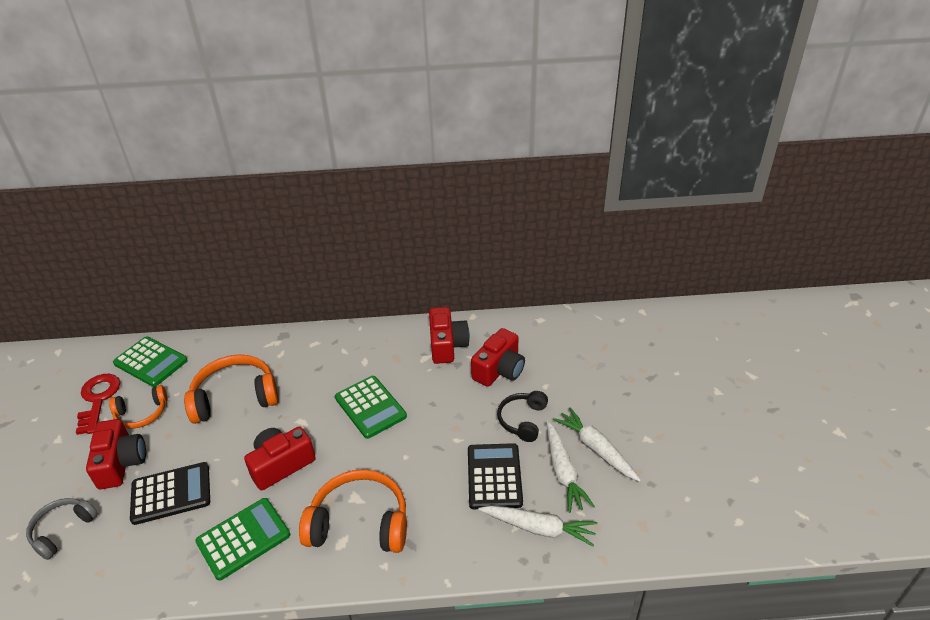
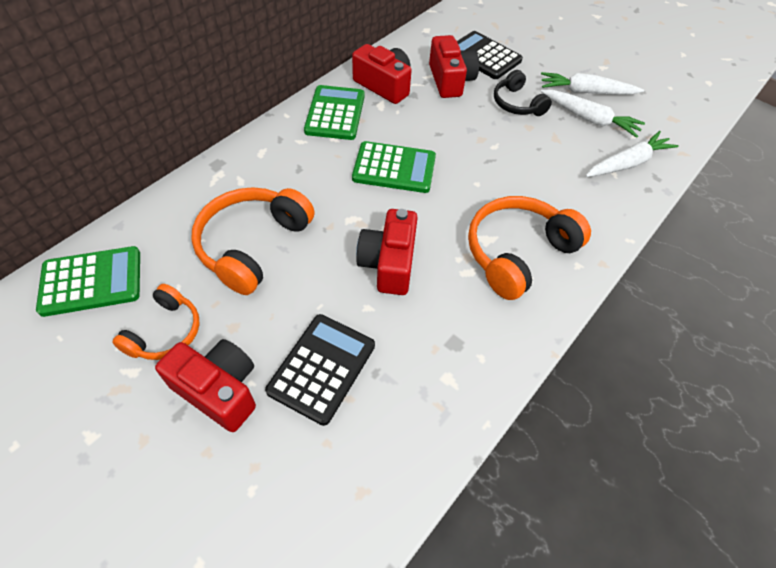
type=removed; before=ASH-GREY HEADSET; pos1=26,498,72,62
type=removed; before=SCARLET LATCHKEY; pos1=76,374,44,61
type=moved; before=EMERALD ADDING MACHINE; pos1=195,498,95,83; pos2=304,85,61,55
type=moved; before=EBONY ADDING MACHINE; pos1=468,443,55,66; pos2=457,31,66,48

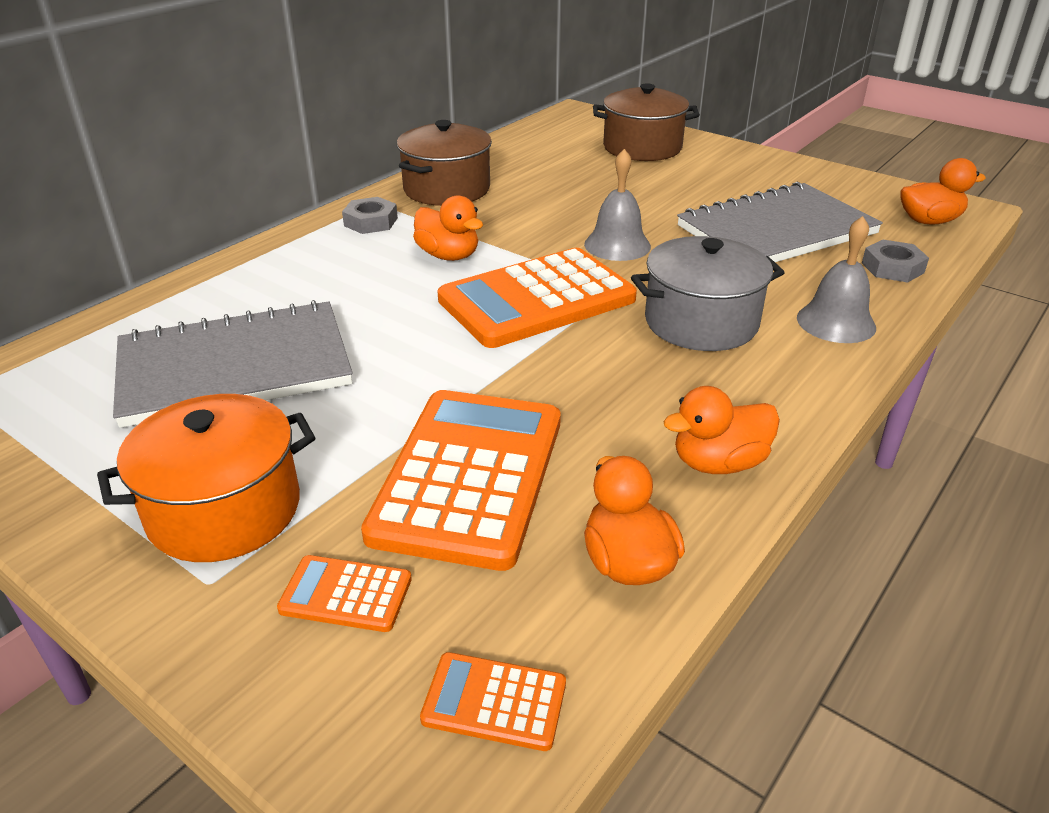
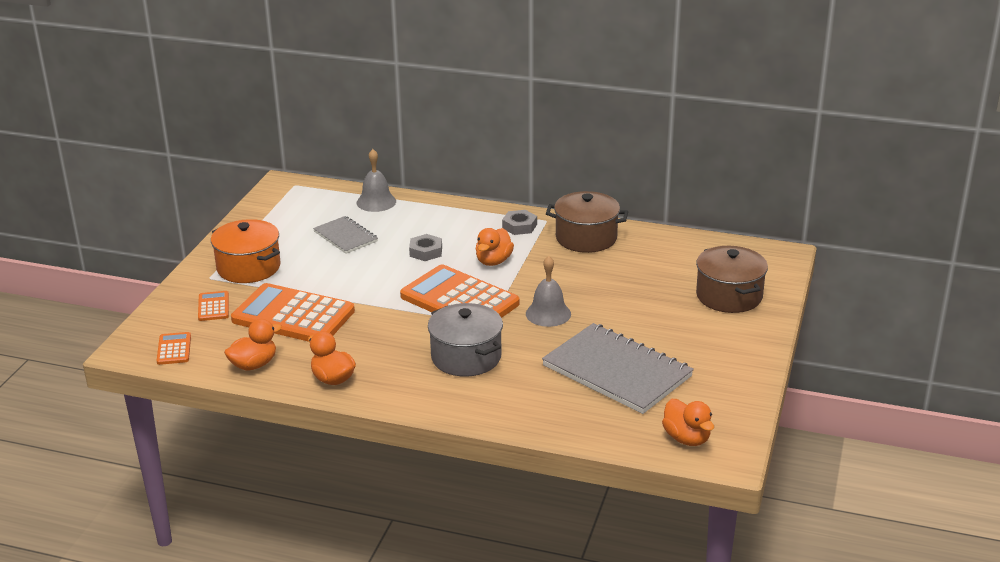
type=moved; before=ASH-GREY SCHOOL BELL; pos1=797,216,79,127; pos2=357,149,39,63
type=moved; before=ASH-GREY HEXAGON NUT; pos1=862,240,67,43; pos2=409,234,33,27
type=turned; before=ORANGE ADDING MACHINE; pos1=361,390,200,181; pos2=231,283,124,59; turn=-150
type=resized; before=ASH-GREY NOTEPAD; pos1=113,300,240,128; pos2=313,216,65,38; scale=0.54

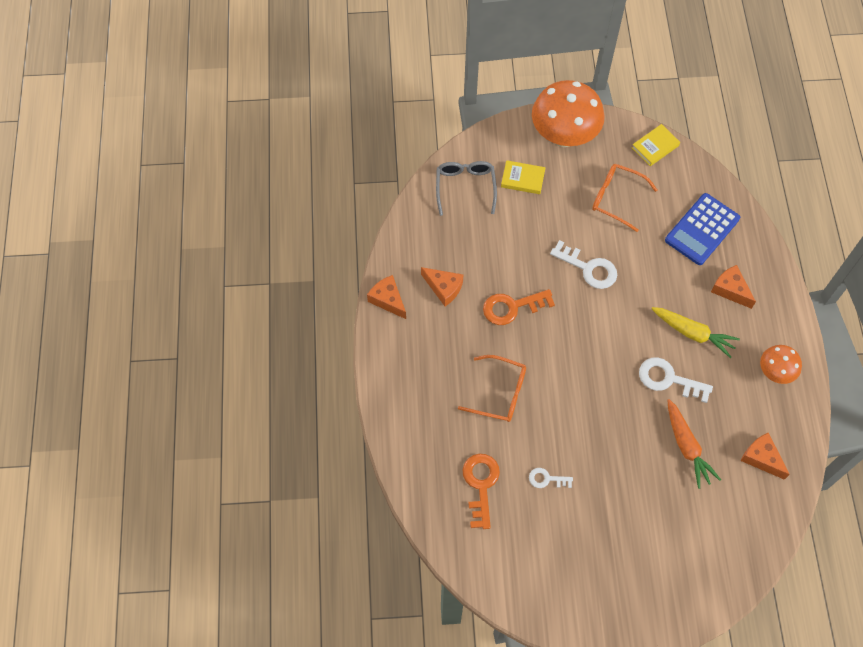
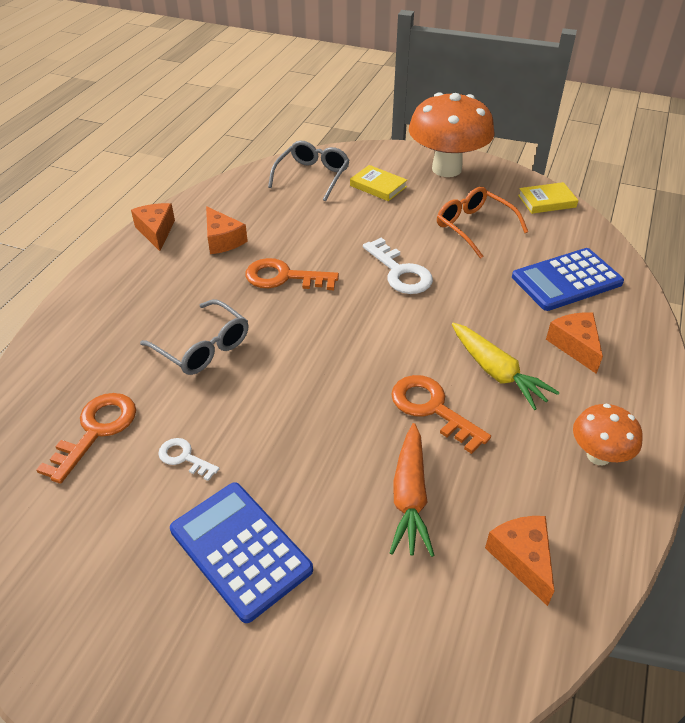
type=added; after=ROYAL BLUE ADDING MACHINE; pos2=170,482,143,141
type=recoloured; before=ORANGE SPECTACLES; after=ASH-GREY SPECTACLES; pos1=458,355,68,67; pos2=140,299,109,76
type=recoloured; before=WHITE LATCHKEY; after=ORANGE LATCHKEY; pos1=639,357,74,46; pos2=391,375,100,79

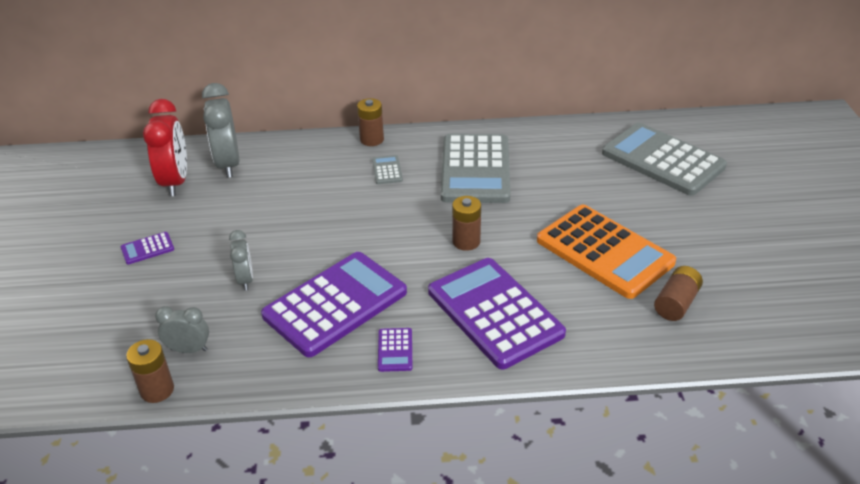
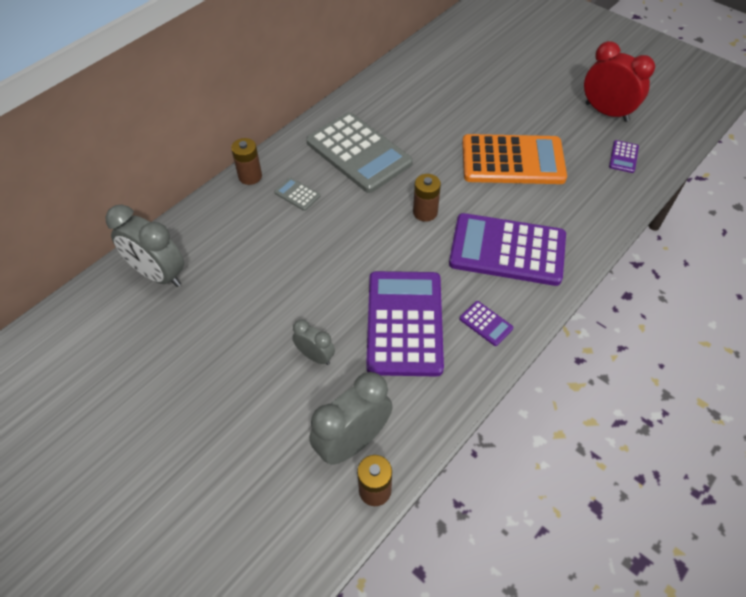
type=removed; before=ASH-GREY ADDING MACHINE; pos1=602,123,125,73
type=removed; before=RUSSET AA BATTERY; pos1=654,266,49,55
type=moved; before=ROYAL PURPLE ADDING MACHINE; pos1=121,232,53,33; pos2=609,140,30,33
type=moved; before=SCARLET BEDSIDE CLOCK; pos1=143,99,44,97; pos2=584,41,71,81
type=resized; before=ASH-GREY BEDSIDE CLOCK; pos1=155,306,54,47; pos2=309,372,84,93; scale=1.8

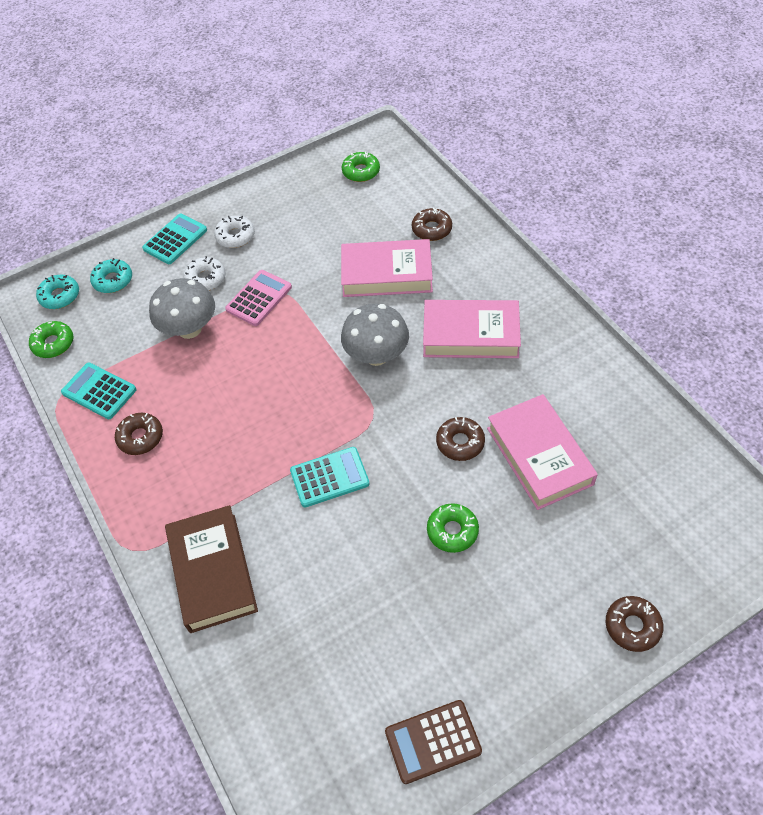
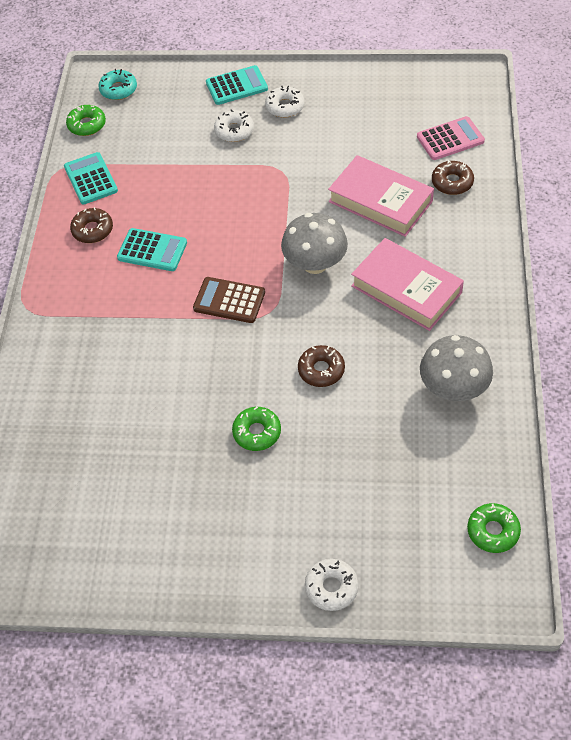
type=removed; before=TEAL GLAZED DONUT; pos1=90,258,42,35
type=removed; before=RUSSET HARDBACK; pos1=165,505,93,128
type=removed; before=PINK HARDBACK; pos1=487,394,111,116
type=moved; before=ASH-GREY FUNGUS; pos1=149,278,66,61; pos2=420,335,73,66
type=moved; before=PINK ADDING MACHINE; pos1=225,270,67,56; pos2=417,116,68,44
type=moved; before=TEAL ADDING MACHINE; pos1=290,447,79,60; pos2=117,228,70,43
type=moved; before=EMERALD GLAZED DONUT; pos1=342,151,38,31; pos2=467,503,54,50
type=moved; before=RUSSET ADDING MACHINE; pos1=385,700,97,84; pos2=193,277,72,46
type=recoloured; before=RUSSET GLAZED DONUT; after=WHITE GLAZED DONUT; pos1=606,596,58,56; pos2=305,559,54,52

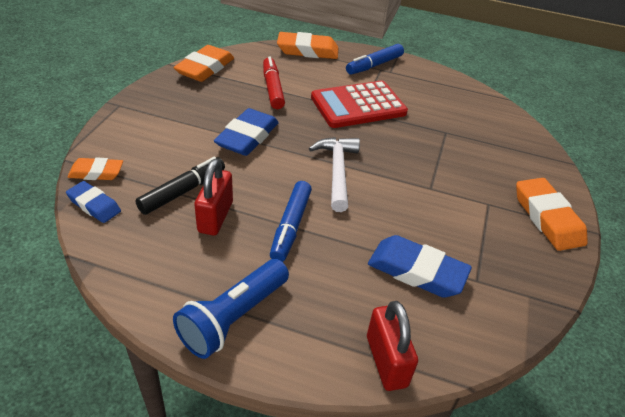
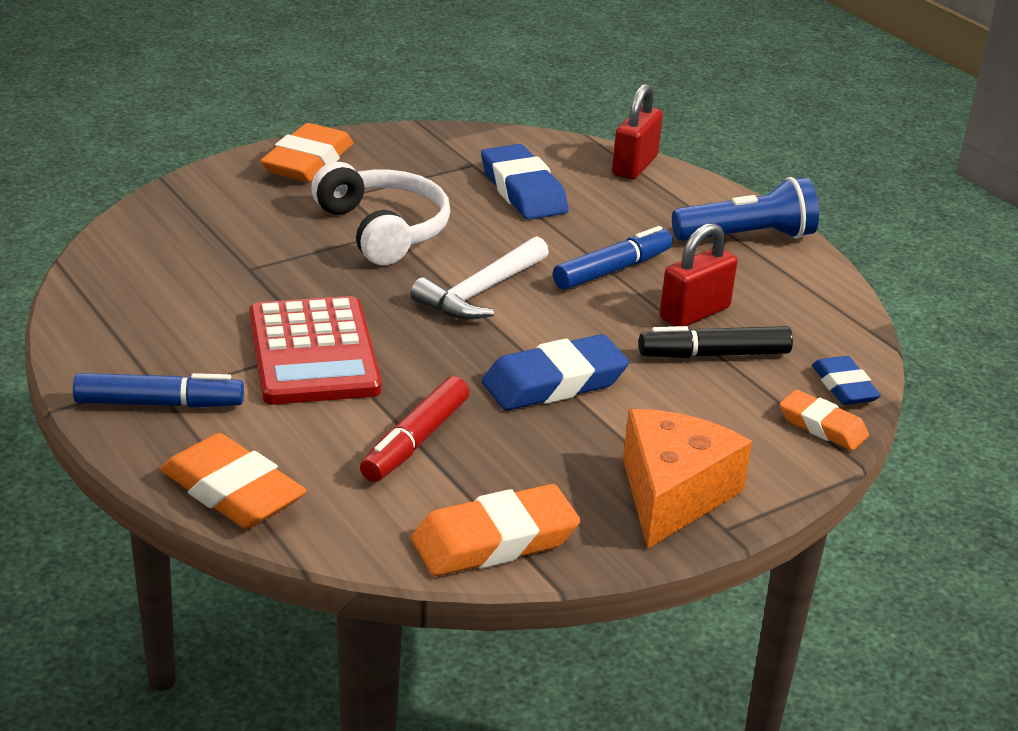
type=added; after=WHITE HEADSET; pos2=311,162,139,103
type=added; after=ORANGE CHEESE WEDGE; pos2=623,409,129,140
type=turned; before=SCARLET ADDING MACHINE; pos1=311,81,97,47; pos2=249,296,132,109; turn=60

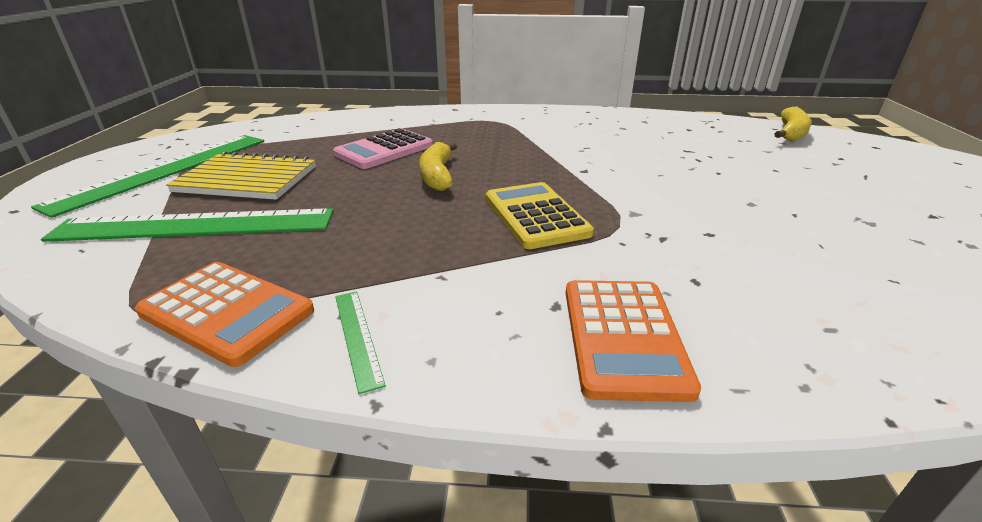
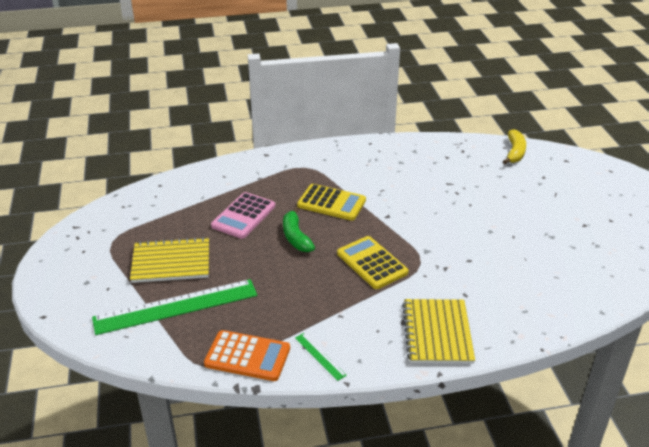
type=removed; before=EMERALD STRAIGHTEDGE; pos1=31,135,233,83
type=added; after=GOLDEN ADDING MACHINE; pos2=297,184,69,37
type=replaced; before=ORANGE ADDING MACHINE; after=GOLDEN NOTEPAD; pos1=565,280,136,122; pos2=402,299,73,65
type=recoloured; before=GOLDEN BANANA; after=EMERALD BANANA; pos1=419,142,38,49; pos2=283,207,32,45

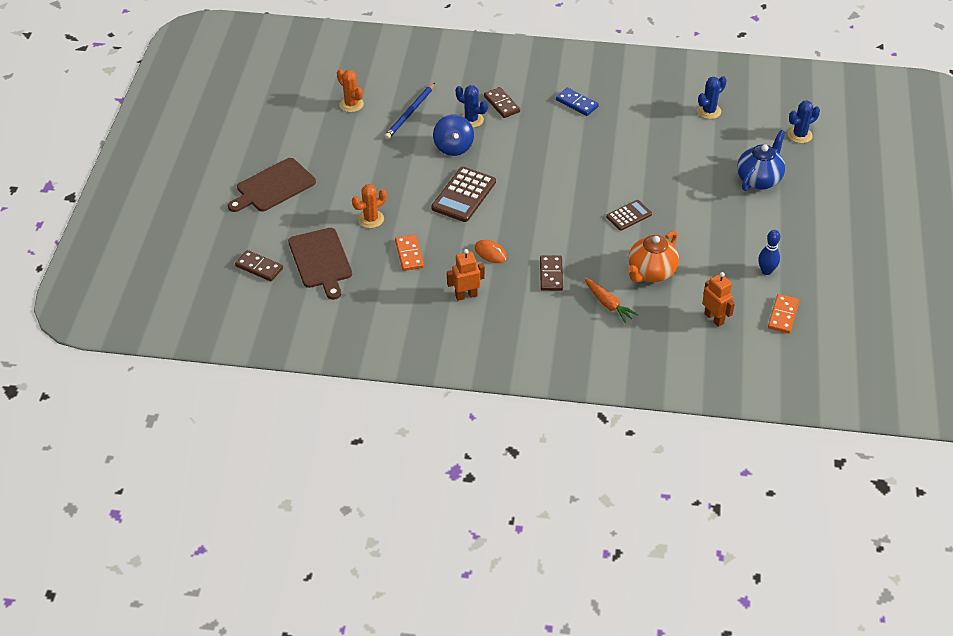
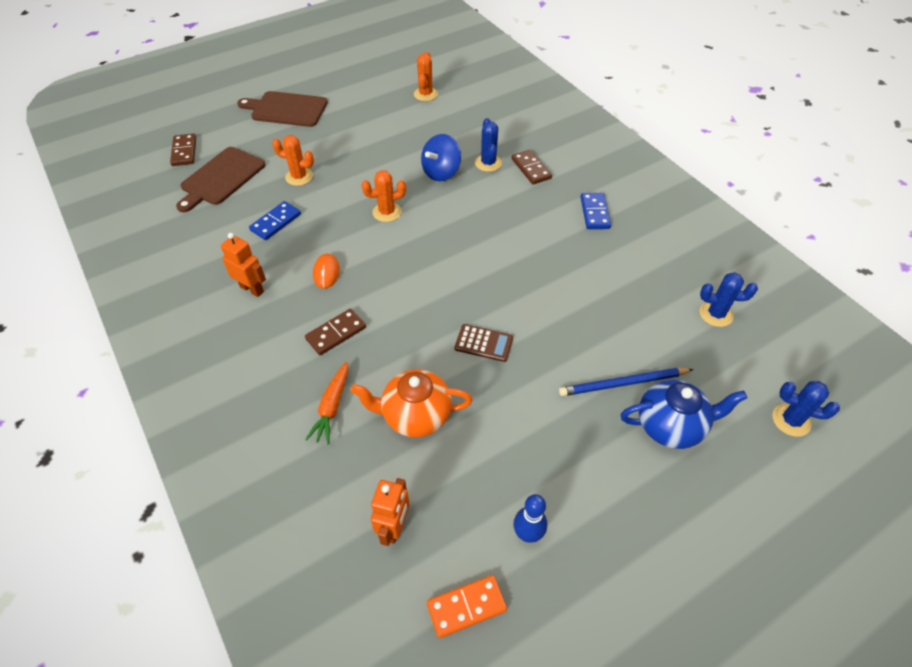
type=moved; before=ROYAL BLUE LEAD PENCIL; pos1=384,83,51,56; pos2=559,368,134,28
type=replaced; before=RUSSET ADDING MACHINE; after=ORANGE CACTUS; pos1=431,167,65,55; pos2=361,170,45,52
type=recoloured; before=ORANGE DOMINO; after=ROYAL BLUE DOMINO; pos1=395,234,29,37; pos2=249,201,52,39
type=turned; before=RUSSET DOMINO; pos1=484,87,36,31; pos2=512,150,40,35; turn=-45

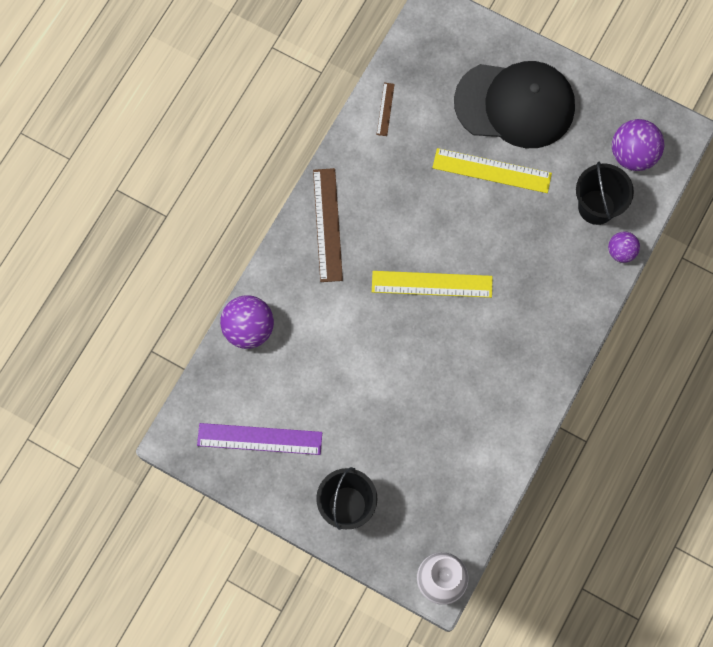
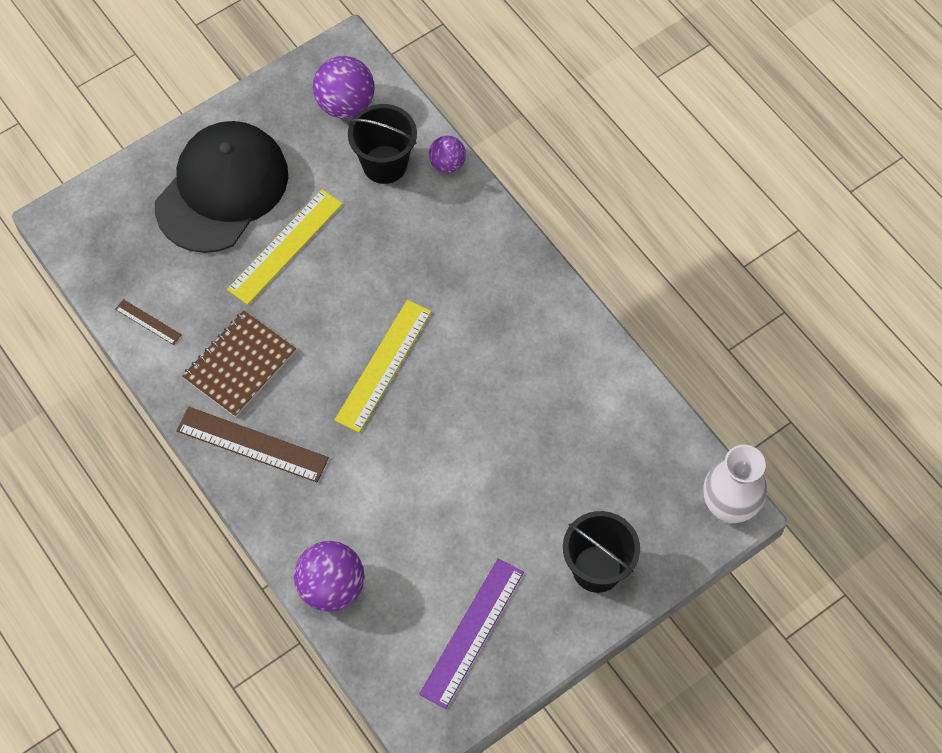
type=added; after=RUSSET NOTEPAD; pos2=182,310,114,107

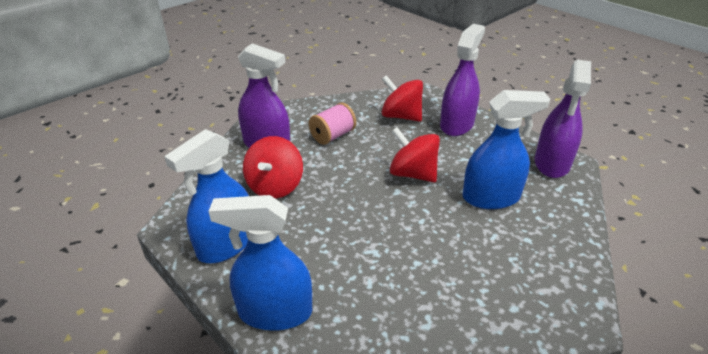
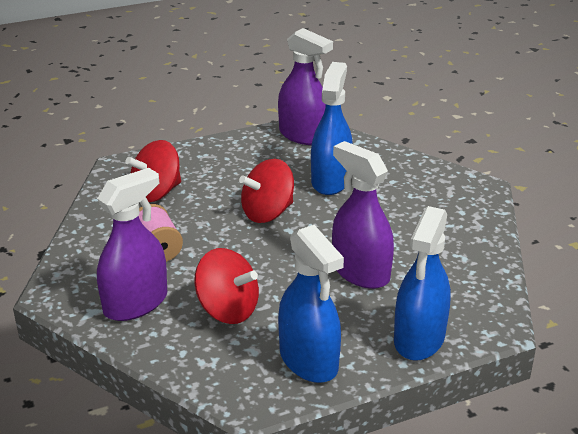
type=moved; before=ROYAL PURPLE SPRAY BOTTLE; pos1=440,24,45,112; pos2=332,141,62,148

